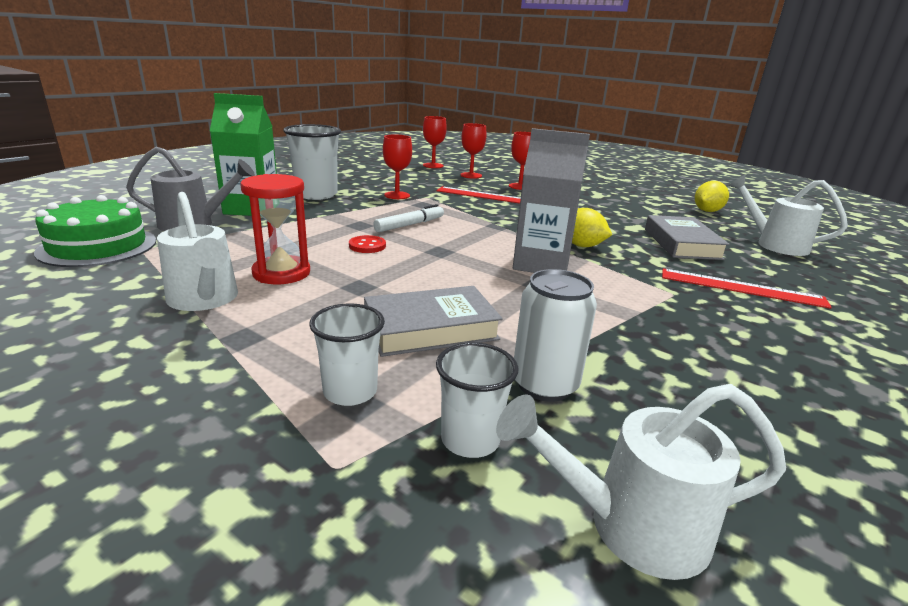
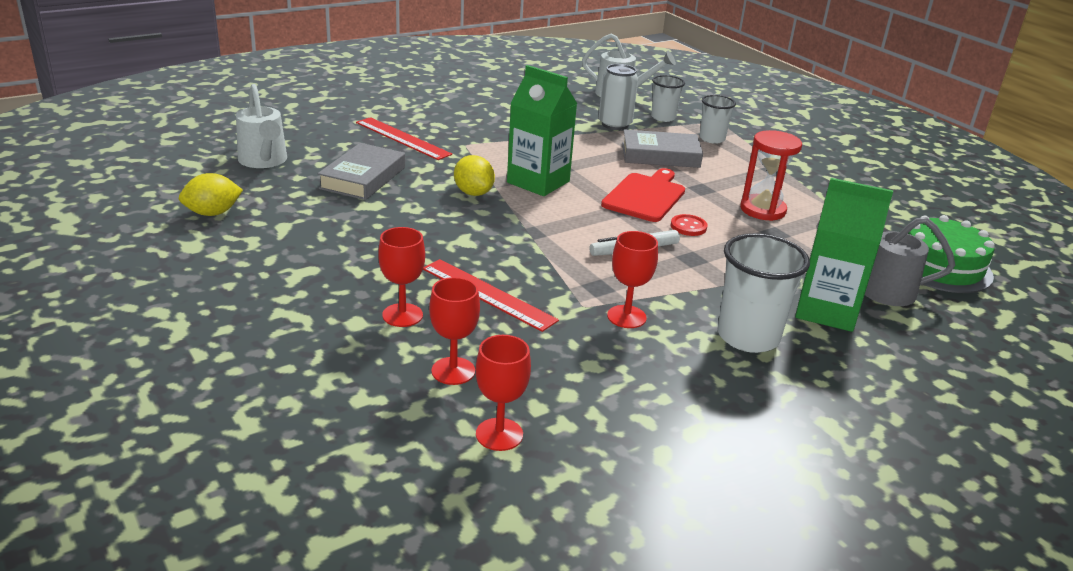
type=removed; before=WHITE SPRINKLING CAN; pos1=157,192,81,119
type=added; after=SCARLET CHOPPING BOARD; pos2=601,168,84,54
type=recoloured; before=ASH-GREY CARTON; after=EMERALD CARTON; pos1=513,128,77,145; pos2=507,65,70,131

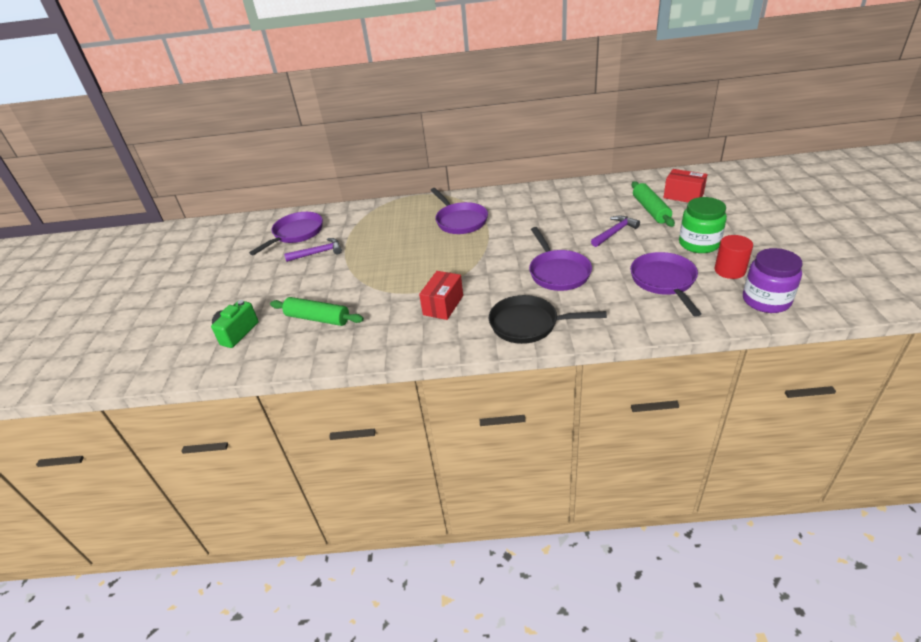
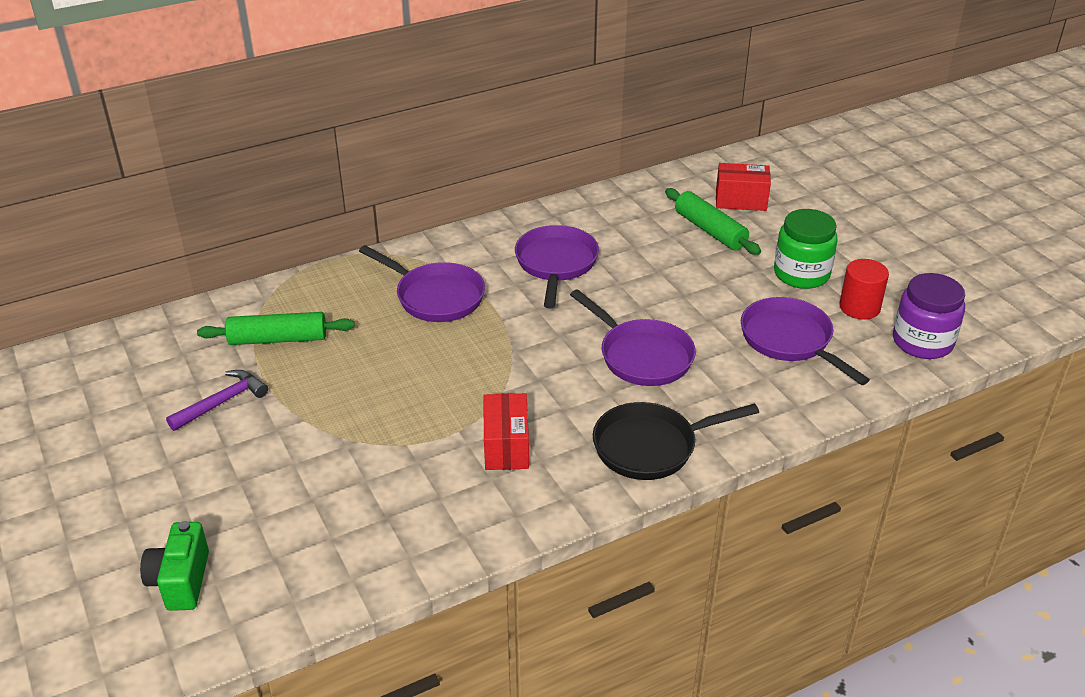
type=removed; before=ROYAL PURPLE HAMMER; pos1=591,215,49,32
type=moved; before=ROYAL PURPLE FRYING PAN; pos1=249,212,74,43; pos2=515,225,84,83
type=moved; before=EMERALD DOUGH ROLLER; pos1=270,297,94,29; pos2=197,312,157,33

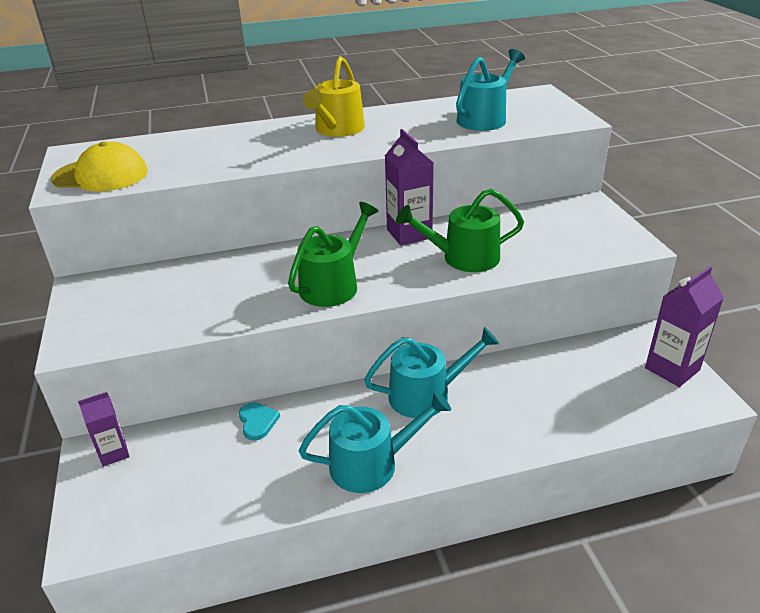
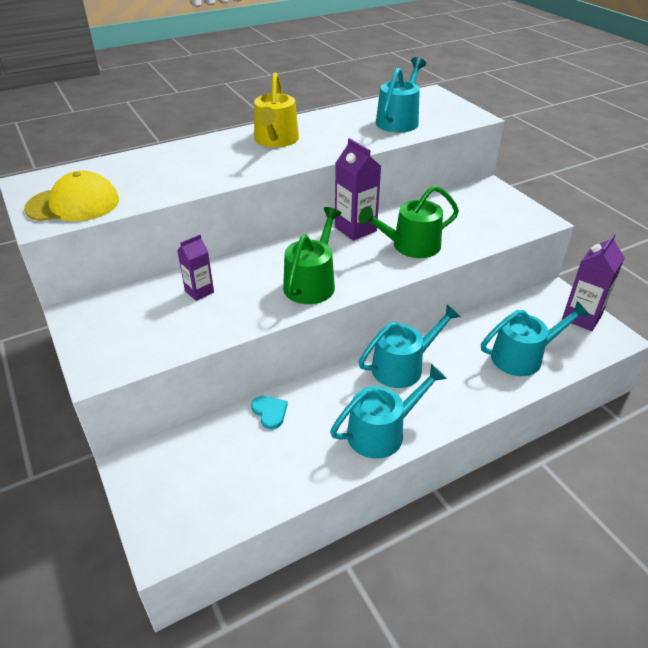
type=added; after=TEAL SPRINKLING CAN; pos2=481,301,109,75
type=moved; before=ROYAL PURPLE CARTON; pos1=78,392,52,75; pos2=177,235,37,66

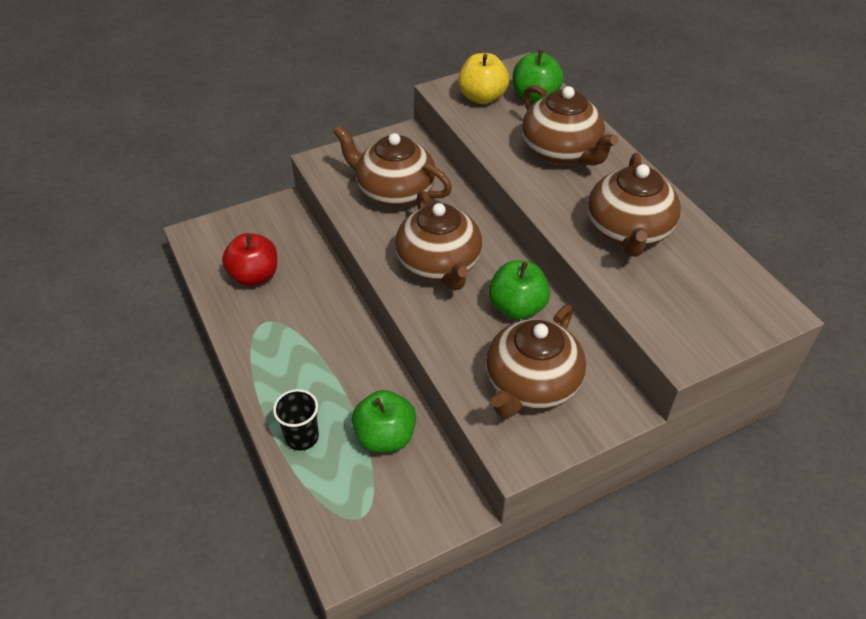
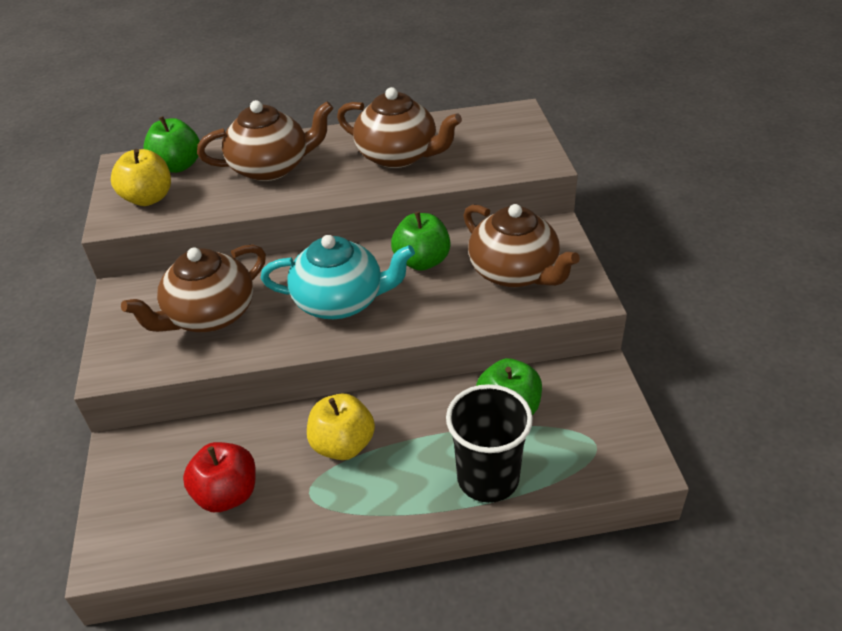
type=added; after=GOLDEN APPLE; pos2=307,394,68,66
type=recoloured; before=RUSSET TEA POT; after=TEAL TEA POT; pos1=395,190,87,100; pos2=261,235,154,84
type=resized; before=EBONY BEAKER; pos1=273,389,46,62; pos2=446,384,87,119; scale=1.68

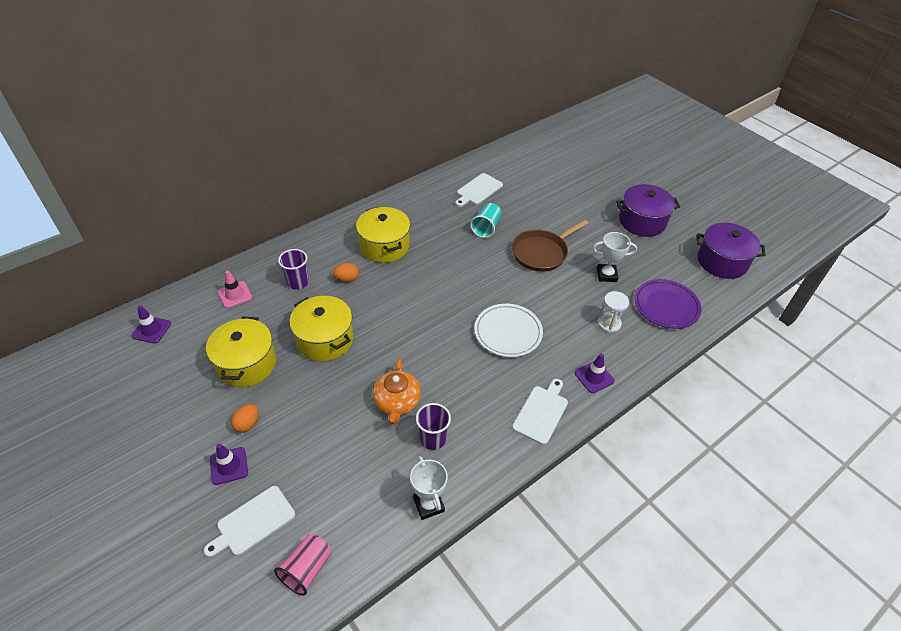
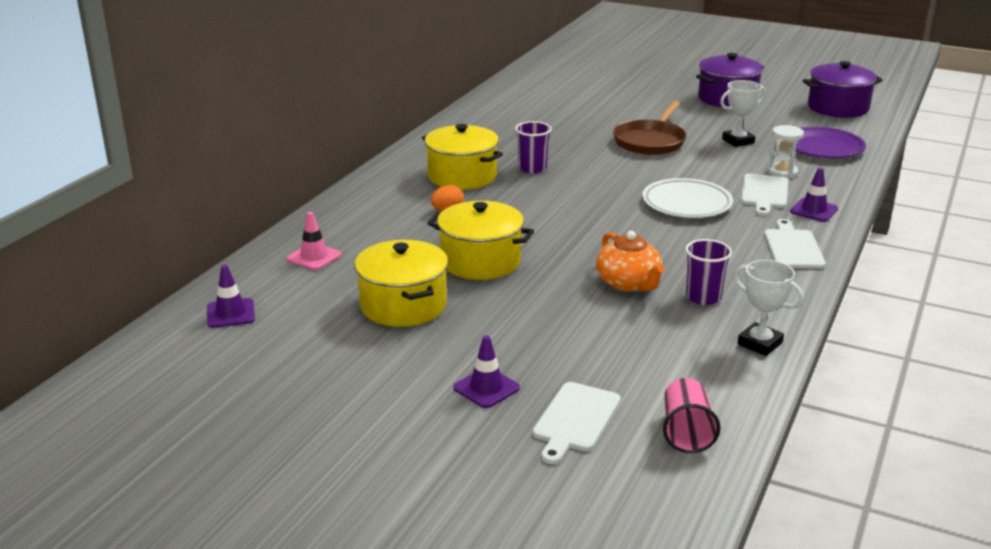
type=removed; before=ORANGE TOY EGG; pos1=231,404,28,28
type=removed; before=TEAL BEAKER; pos1=470,203,32,35
type=moved; before=ROYAL PURPLE BEAKER; pos1=278,249,31,41; pos2=515,121,37,52
type=moved; before=WHITE CHOPPING BOARD; pos1=455,173,48,34; pos2=741,174,47,42

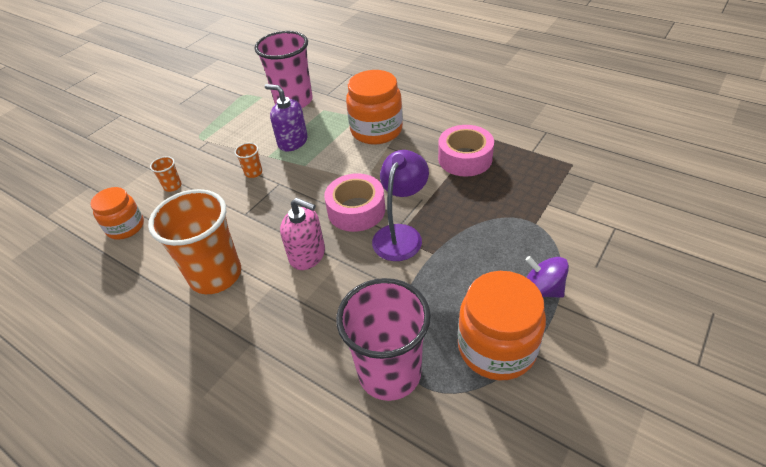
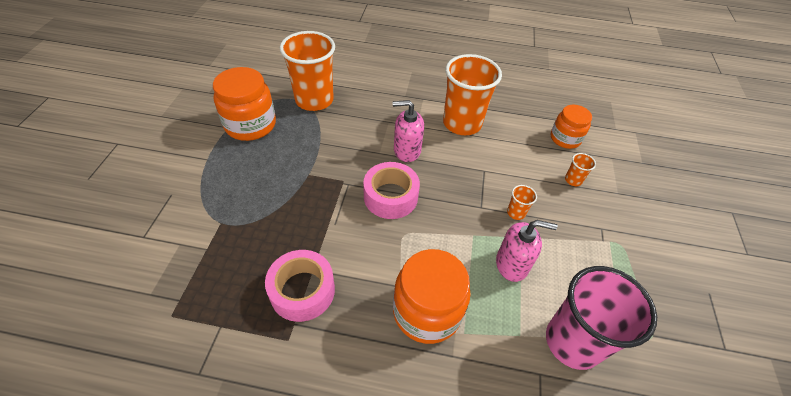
type=removed; before=ROYAL PURPLE READING LAMP; pos1=372,150,57,111
type=removed; before=ROYAL PURPLE TOY TOP; pos1=525,256,44,42
type=recoloured; before=ROYAL PURPLE SOAP PUMP; after=PINK SOAP PUMP; pos1=265,84,43,67; pos2=496,220,62,62
type=recoloured; before=PINK BEAKER; after=ORANGE BEAKER; pos1=336,278,95,123; pos2=280,31,55,80

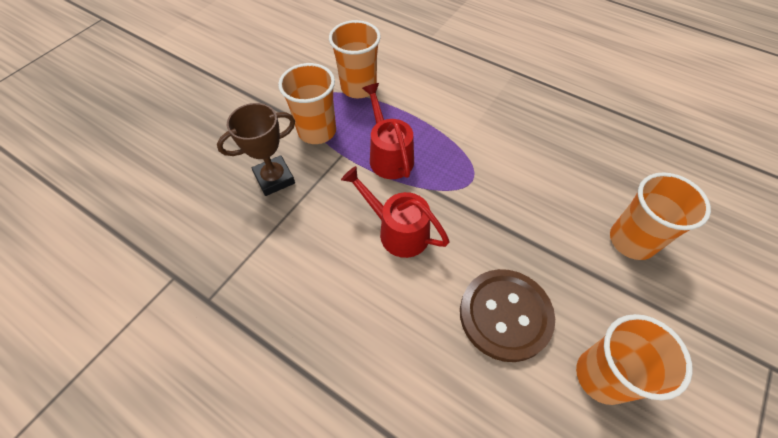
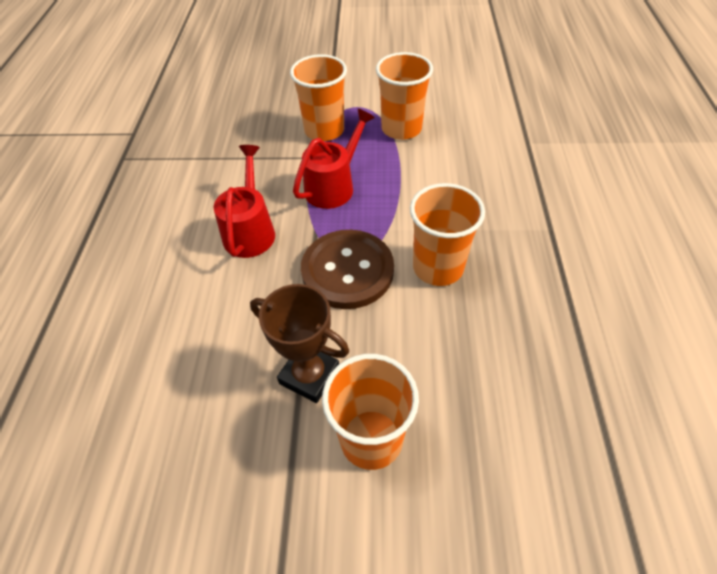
type=moved; before=RUSSET AWARD CUP; pos1=217,103,78,93; pos2=250,284,99,119
type=moved; before=RUSSET BUTTON; pos1=460,269,95,93; pos2=301,230,93,79
type=moved; before=ORANGE BEAKER; pos1=576,314,117,91; pos2=410,183,75,103

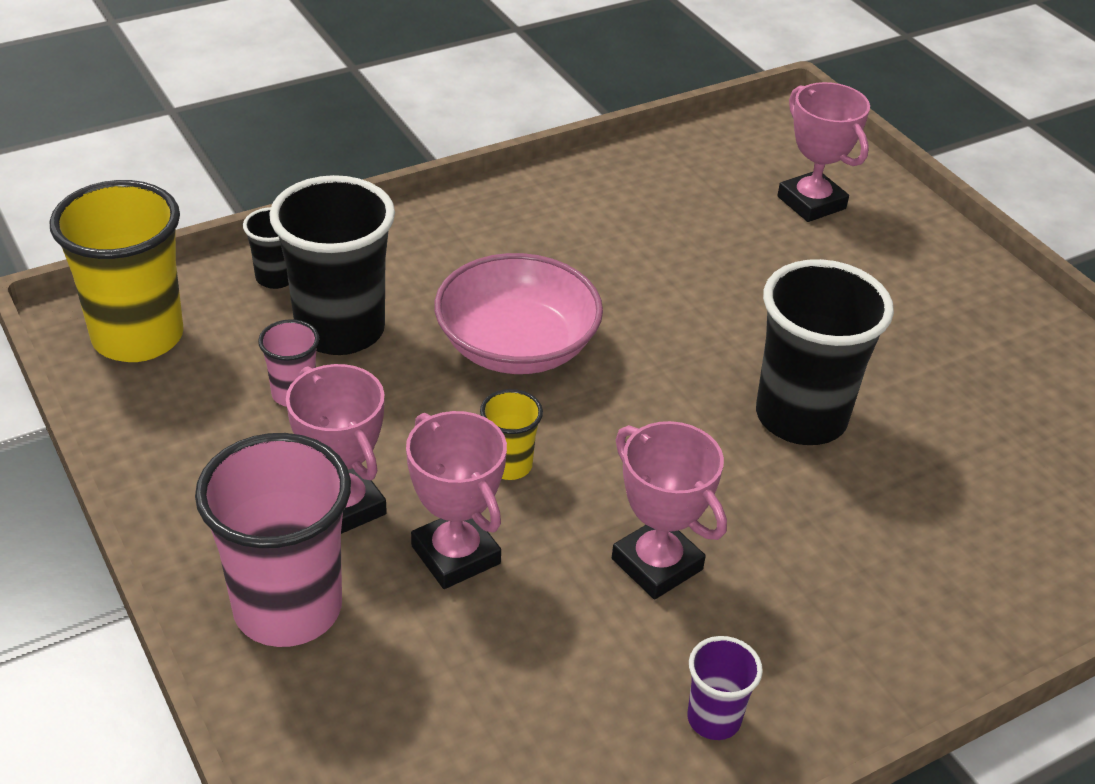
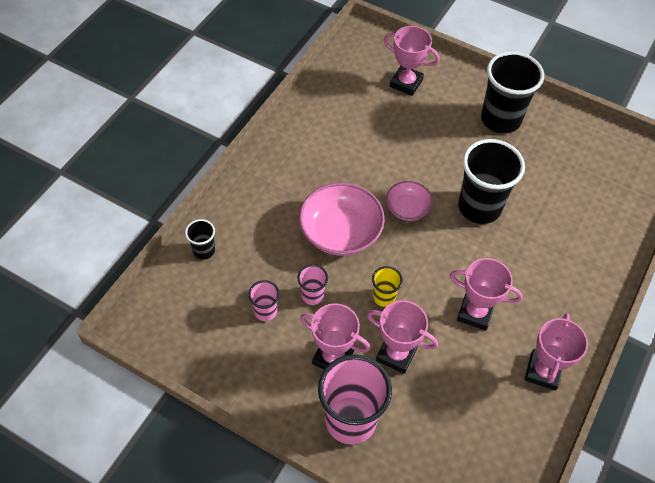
type=removed; before=GOLDEN BEAKER; pos1=50,180,134,182
type=added; after=PINK BEAKER; pos2=297,264,31,41
type=added; after=PINK BOWL; pos2=386,181,47,40
type=moved; before=EBONY BEAKER; pos1=269,175,126,180; pos2=481,51,63,82
type=replaced; before=ROYAL PURPLE BEAKER; after=PINK AWARD CUP; pos1=687,636,76,104; pos2=525,313,63,78

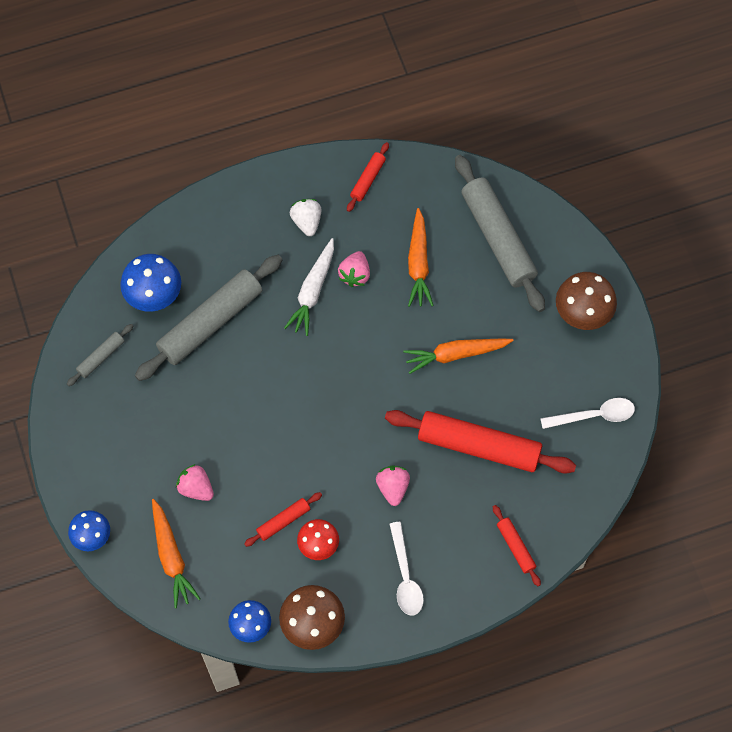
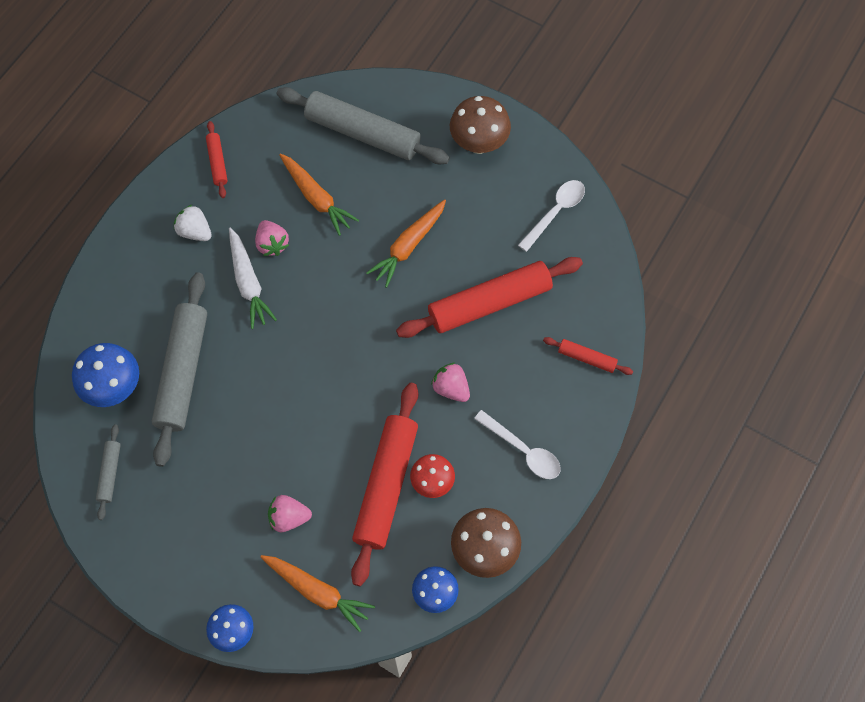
type=resized; before=SCARLET DOUGH ROLLER; pos1=244,492,78,55; pos2=351,383,67,203; scale=2.15

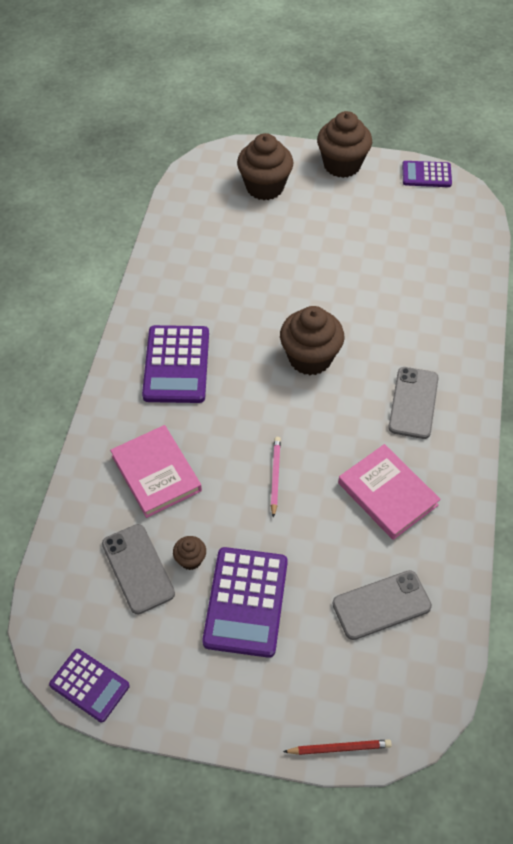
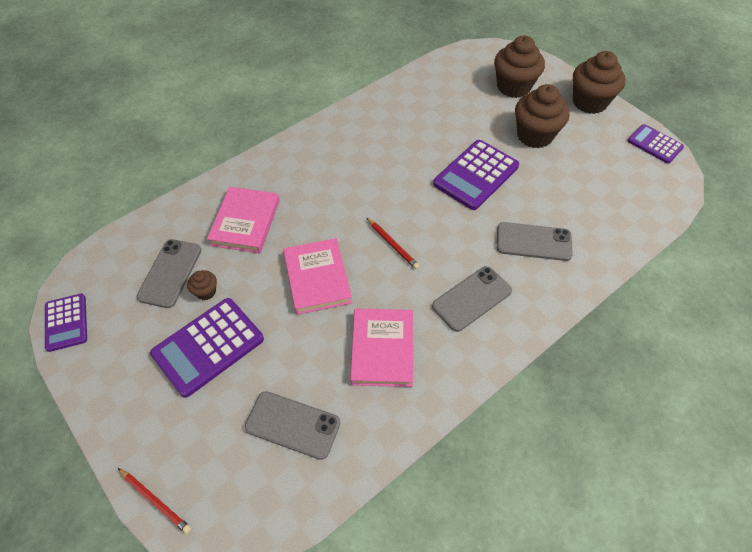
type=added; after=SCARLET LEAD PENCIL; pos2=367,218,52,51
type=added; after=ASH-GREY SMARTPHONE; pos2=497,222,76,39
type=moved; before=ROYAL PURPLE ADDING MACHINE; pos1=142,325,67,78; pos2=433,140,86,70
type=moved; before=RUSSET CUPCAKE; pos1=280,306,64,69; pos2=515,84,54,64
type=replaced; before=PINK LEAD PENCIL; after=PINK HARDBACK; pos1=271,437,10,81; pos2=283,238,69,77

